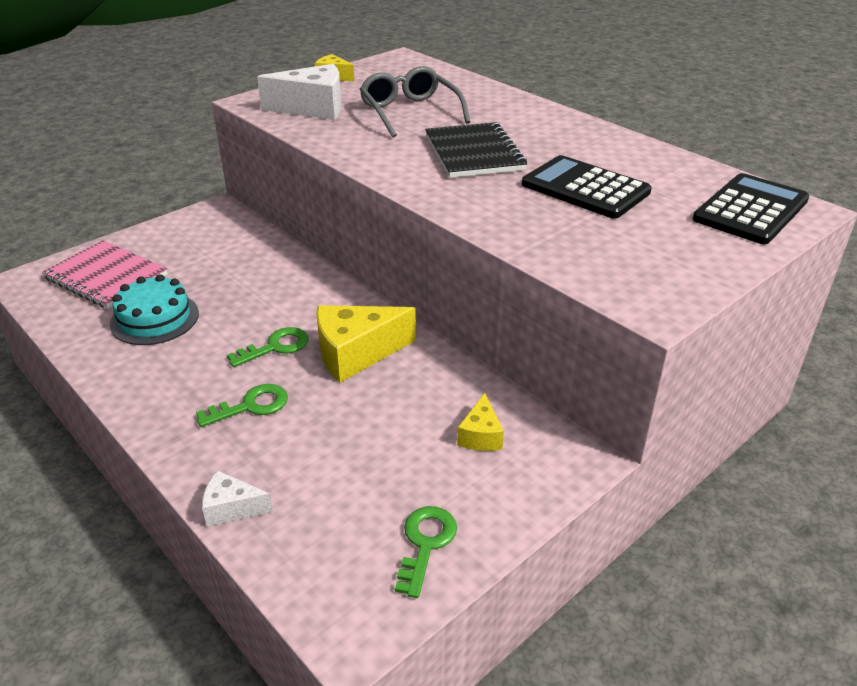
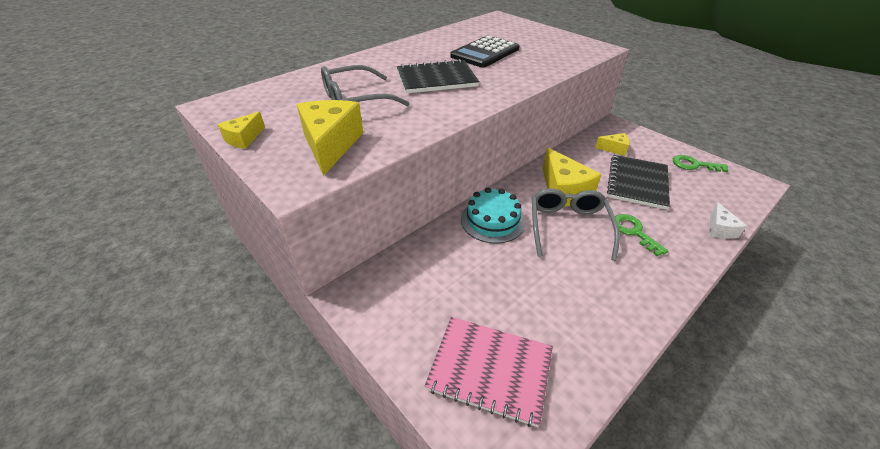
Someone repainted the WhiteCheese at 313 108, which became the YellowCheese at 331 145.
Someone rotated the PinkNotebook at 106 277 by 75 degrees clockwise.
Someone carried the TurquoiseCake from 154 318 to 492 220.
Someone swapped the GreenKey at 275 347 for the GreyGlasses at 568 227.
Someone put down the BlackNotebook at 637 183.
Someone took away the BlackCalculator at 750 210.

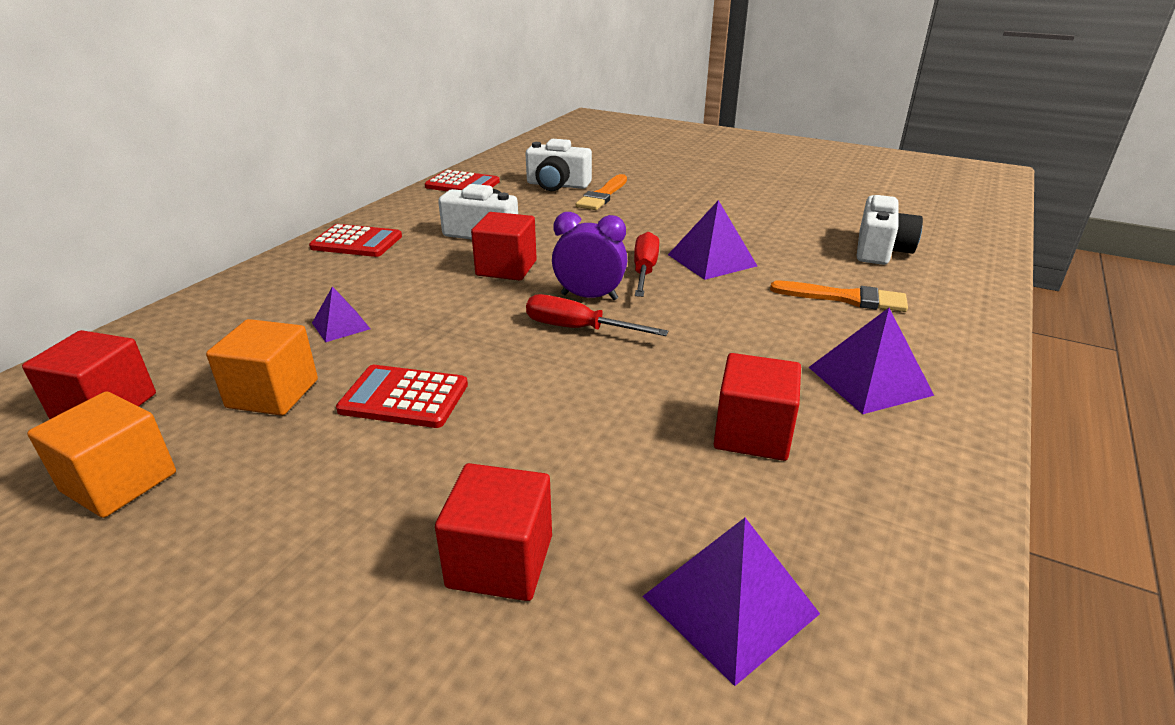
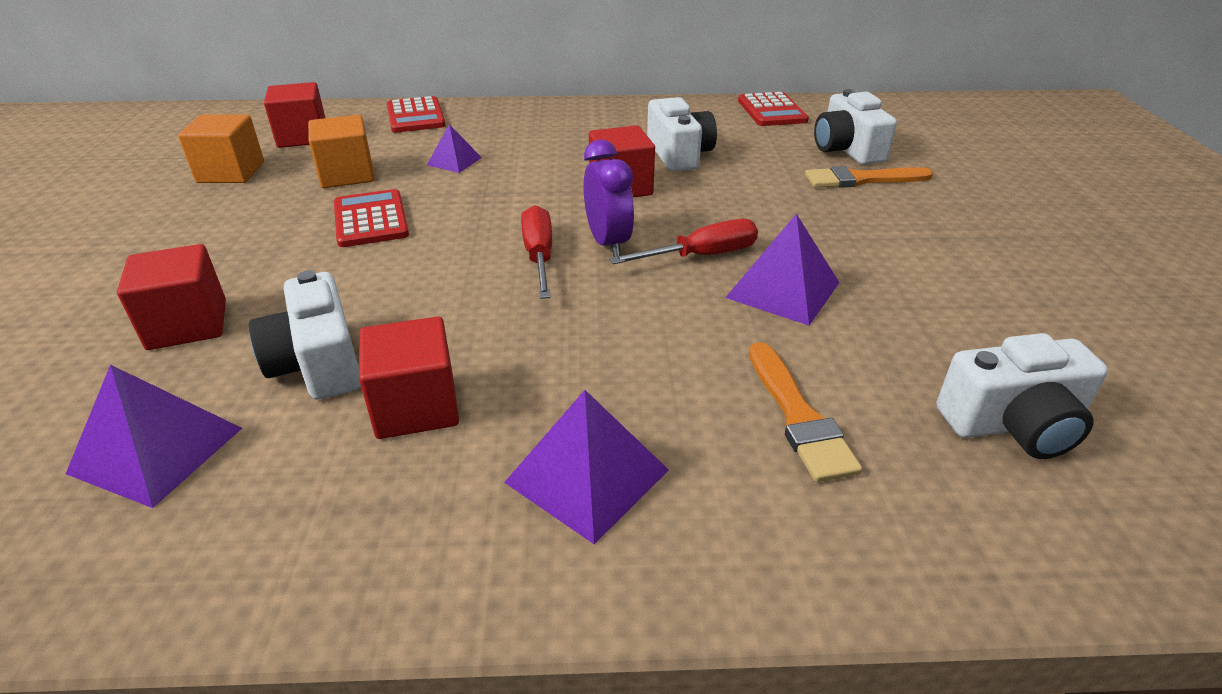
Someone put down the WhiteCamera at 318 363.
Someone carried the RedCalculator from 357 242 to 415 116.

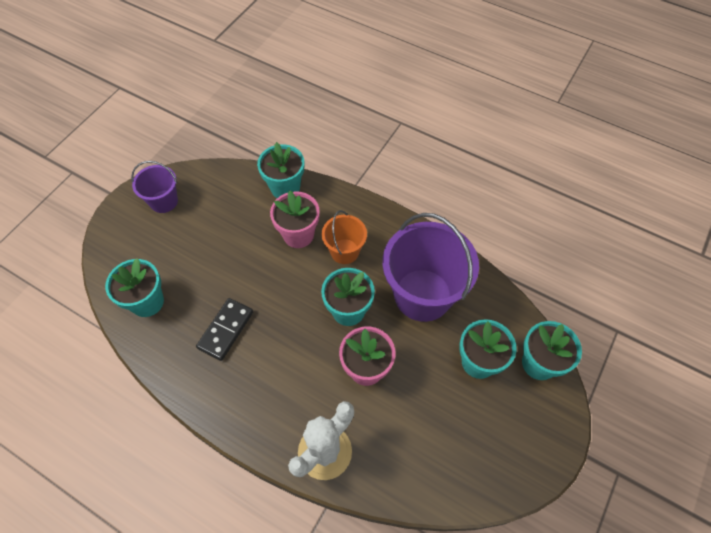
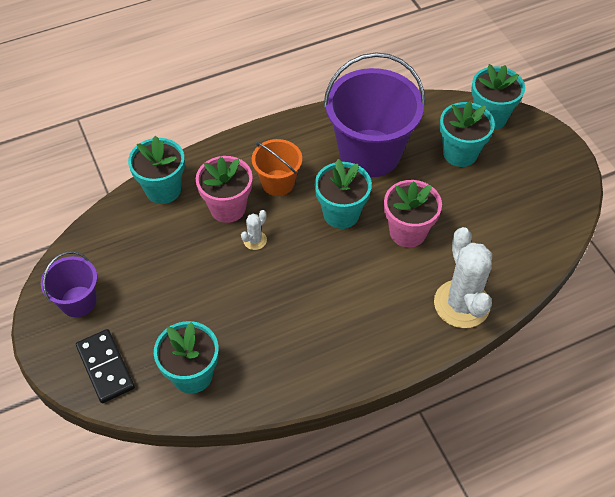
Someone carried the BlackDomino from 225 330 to 105 367.
Someone put down the WhiteCactus at 255 240.

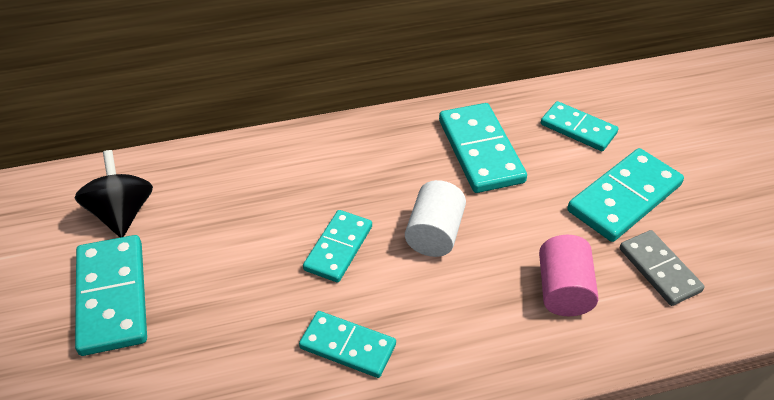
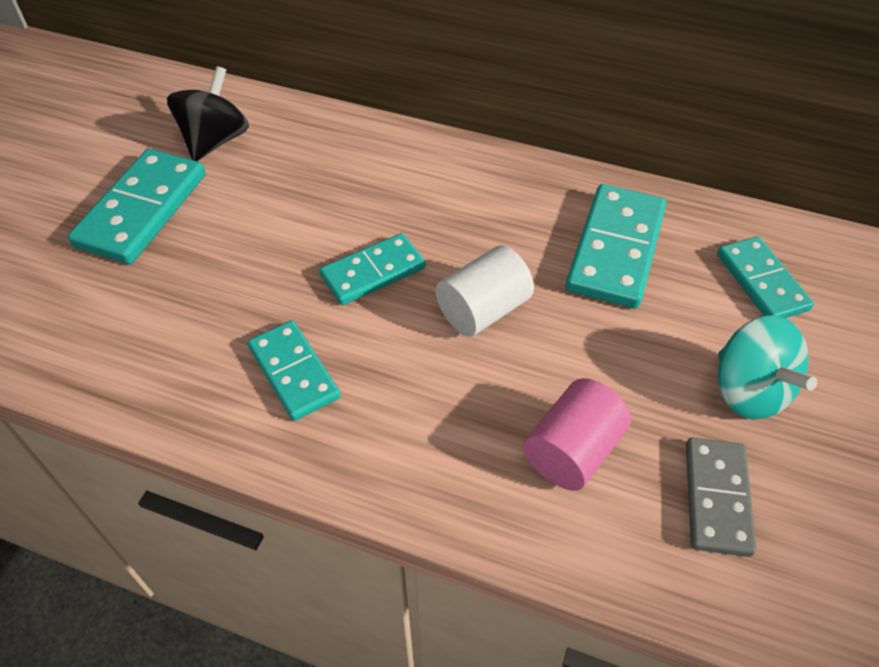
Someone swapped the TurquoiseDomino at 624 198 for the TurquoiseSpinningTop at 749 390.

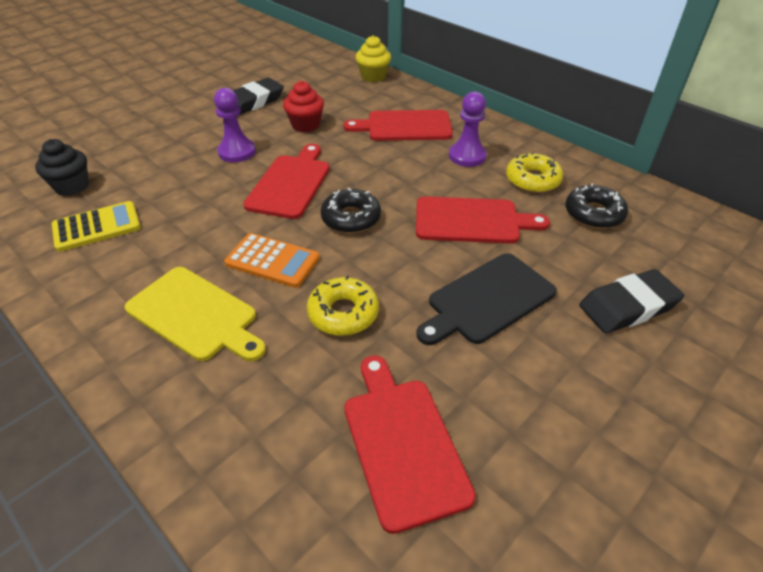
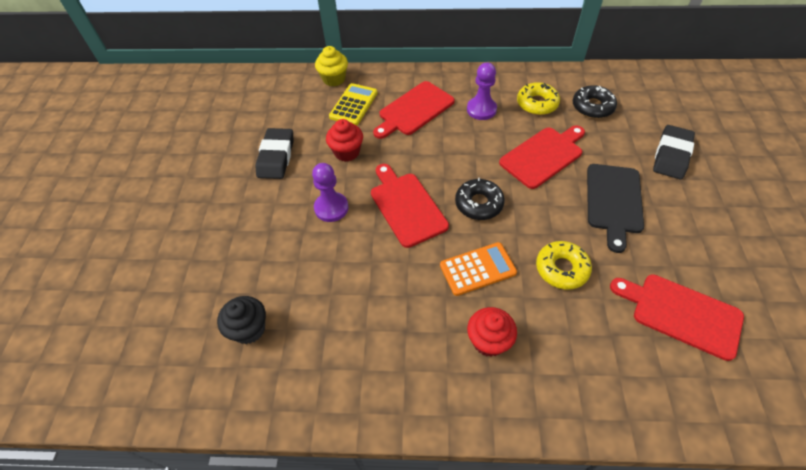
Someone carried the YellowCalculator from 97 227 to 353 105.
Someone swapped the YellowCuttingBoard at 195 315 for the RedCupcake at 488 341.

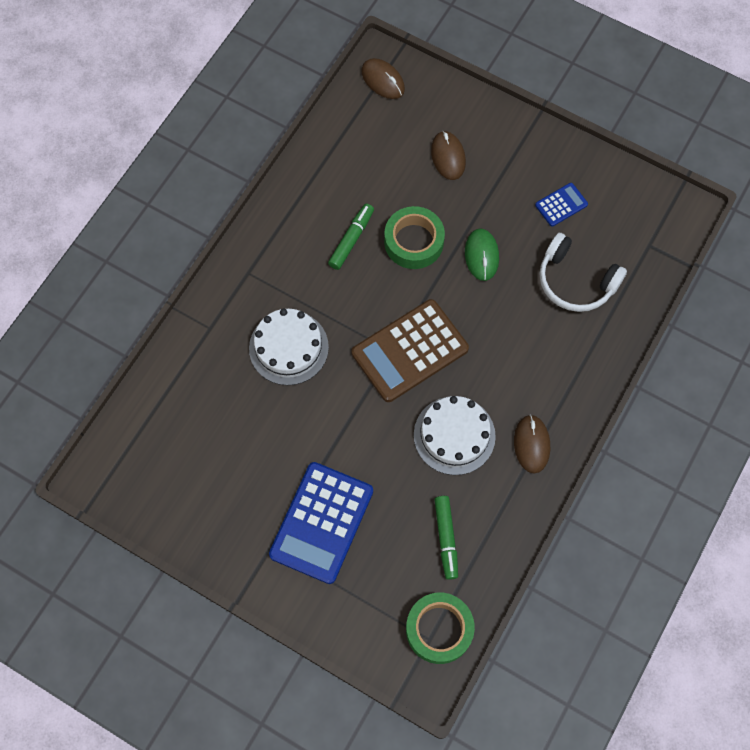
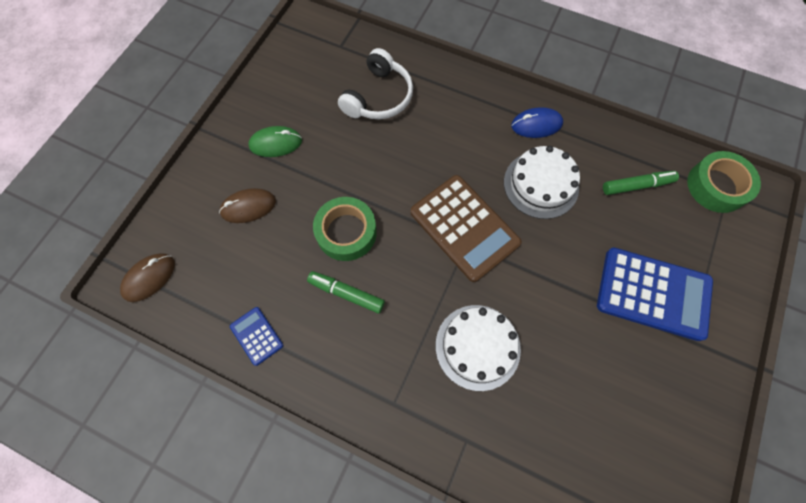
Someone carried the BlueCalculator from 561 205 to 256 336.
Someone carried the GreenMouse from 481 255 to 276 143.
Someone repainted the BrownMouse at 531 444, which became the BlueMouse at 536 125.

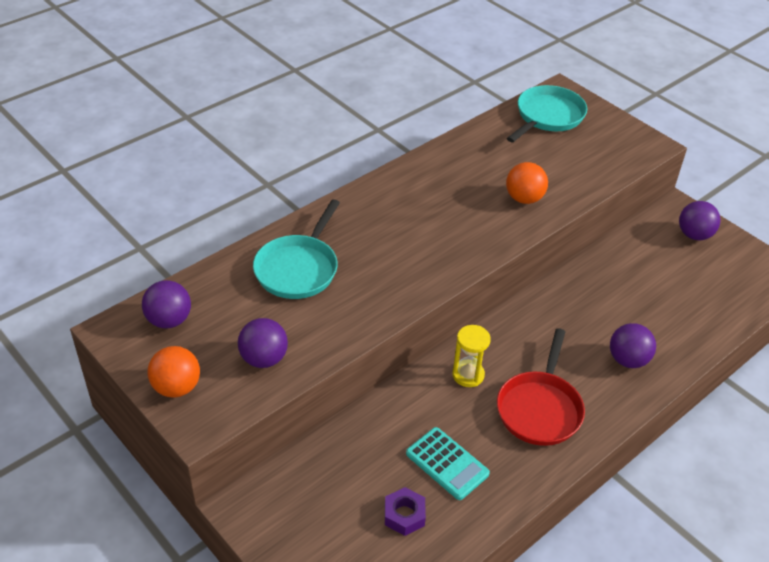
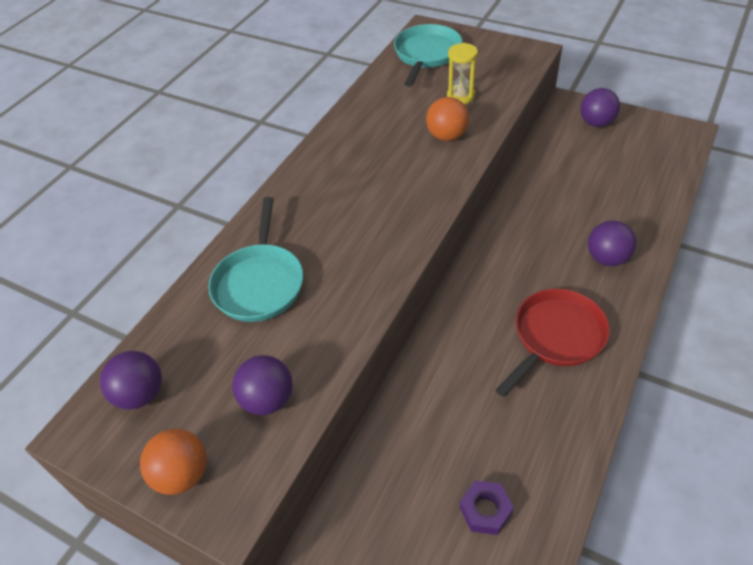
Someone carried the YellowHourglass from 468 375 to 461 96.
Someone rotated the RedPan at 540 408 by 135 degrees counterclockwise.
Someone took away the TurquoiseCalculator at 447 464.

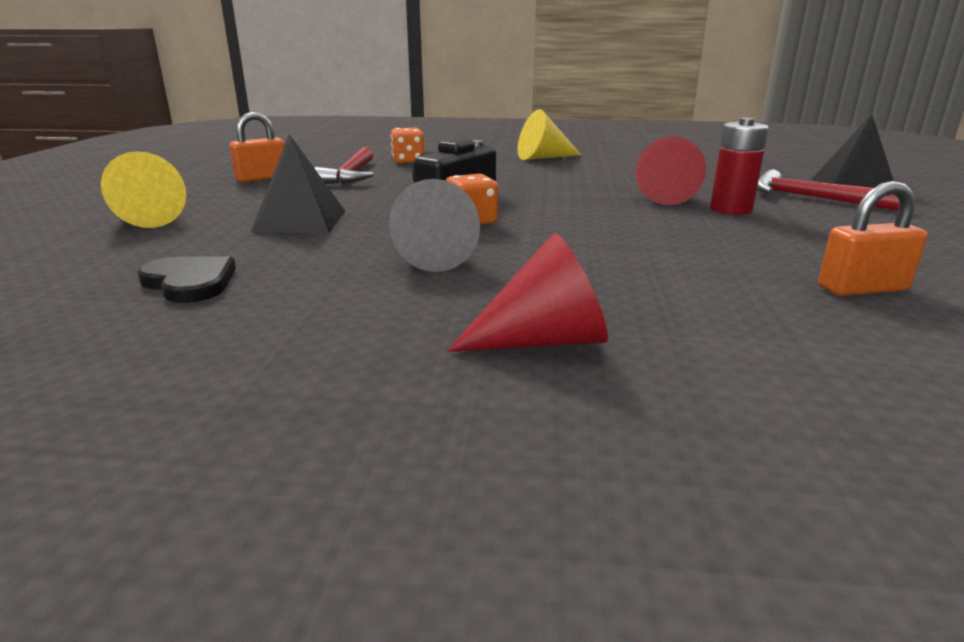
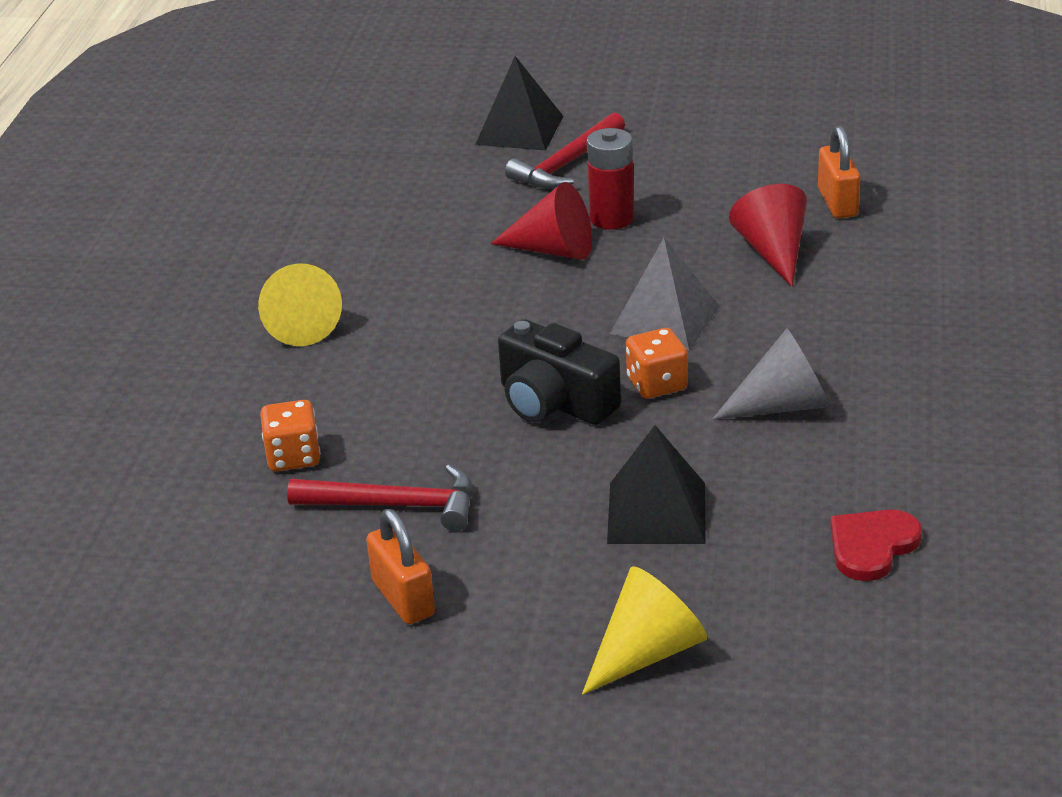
Someone put down the GreyPyramid at 665 319.
Someone carried the RedCone from 543 341 to 773 252.
Someone repainted the BlackHeart at 190 282, which became the RedHeart at 872 546.

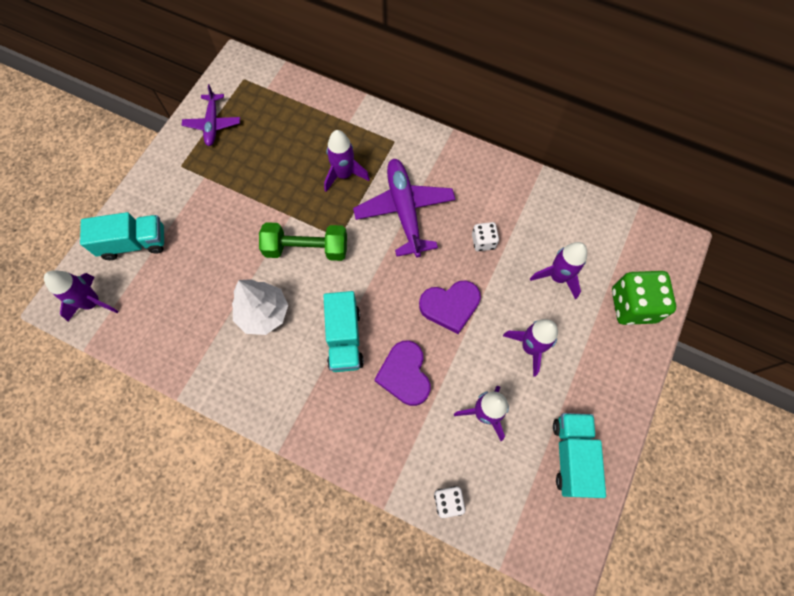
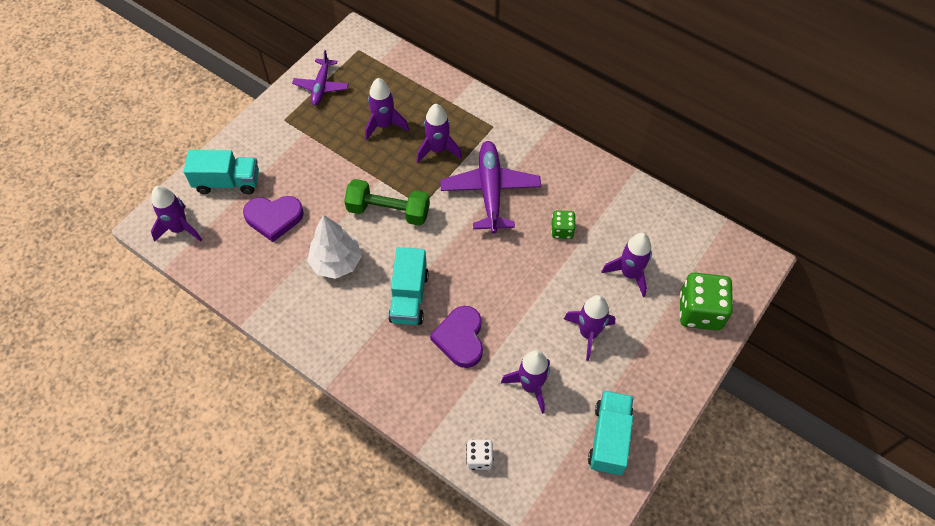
Someone carried the PurpleHeart from 450 306 to 274 218.
Someone put down the PurpleRocket at 384 125.
Someone repainted the WhiteDice at 483 241, which became the GreenDice at 562 230.

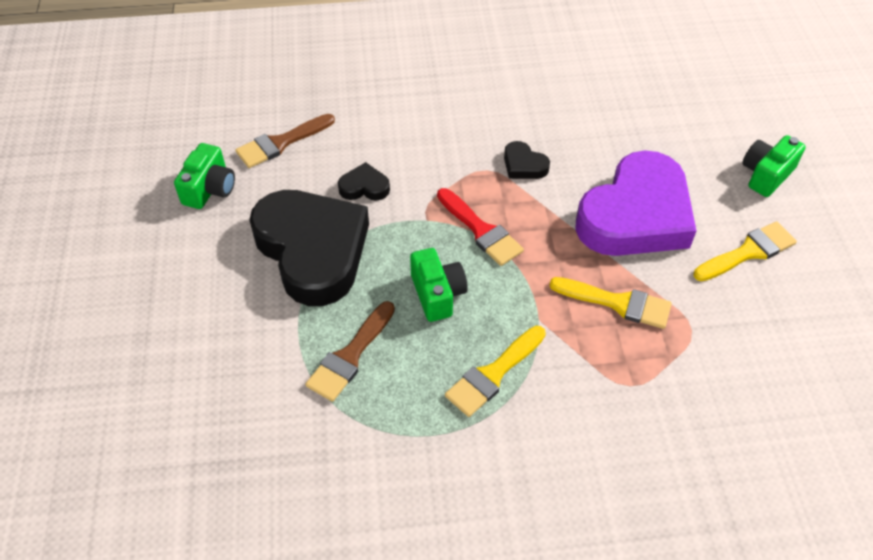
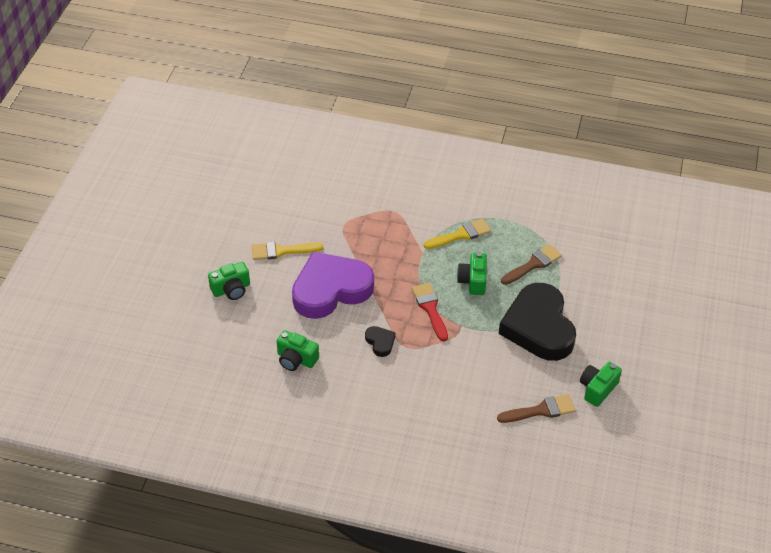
Someone put down the GreenCamera at 296 359.
Someone took away the BlackHeart at 364 187.
Someone took away the YellowBrush at 617 303.

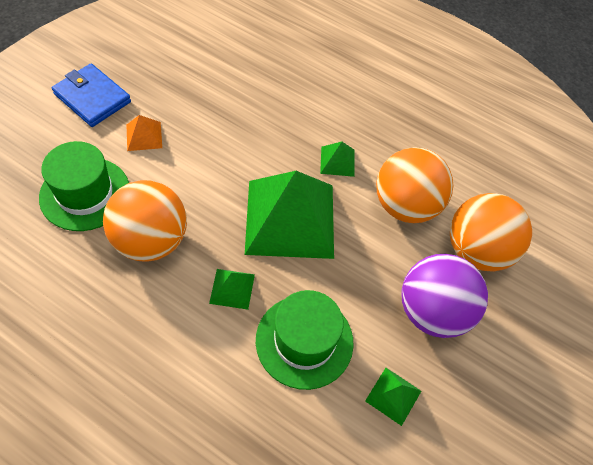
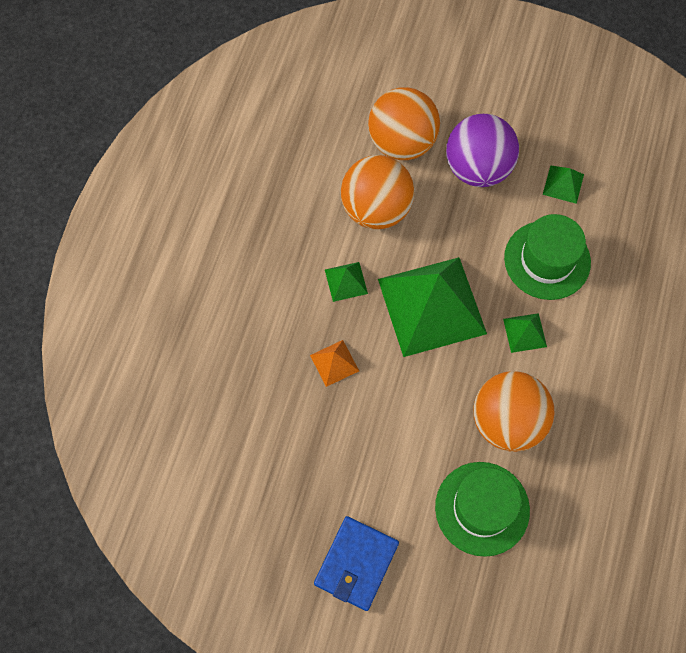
Someone carried the OrangePyramid from 144 136 to 334 363.

